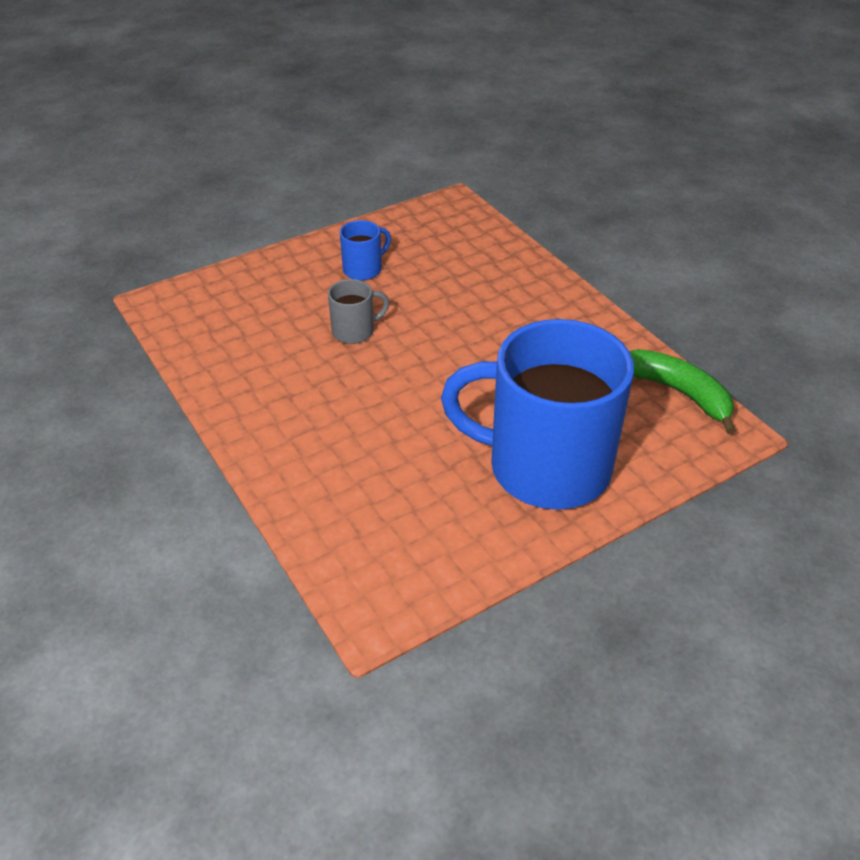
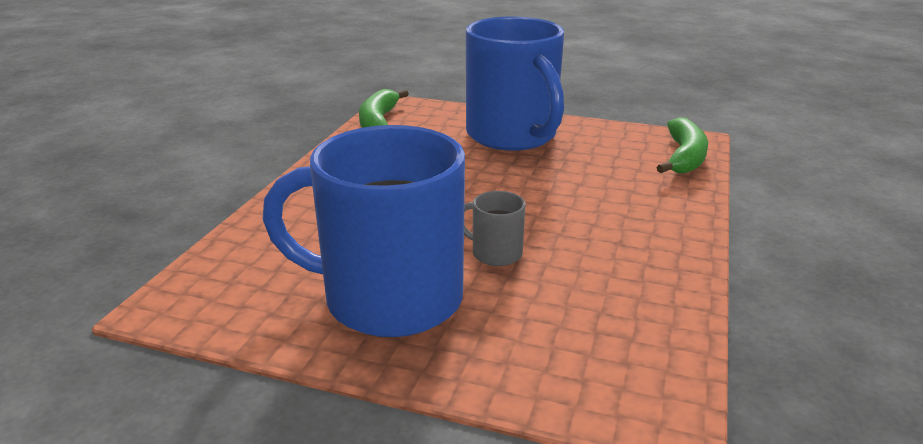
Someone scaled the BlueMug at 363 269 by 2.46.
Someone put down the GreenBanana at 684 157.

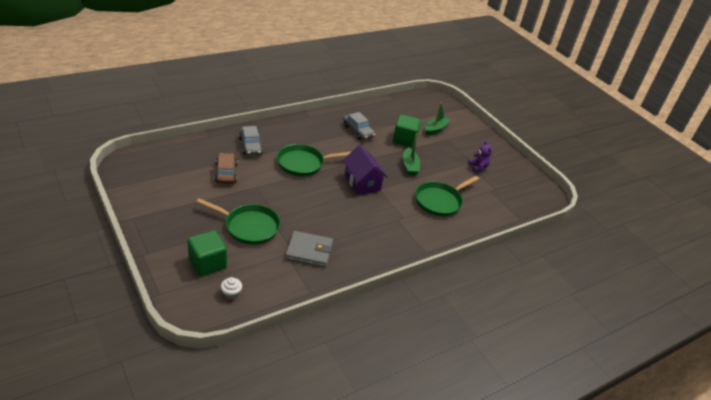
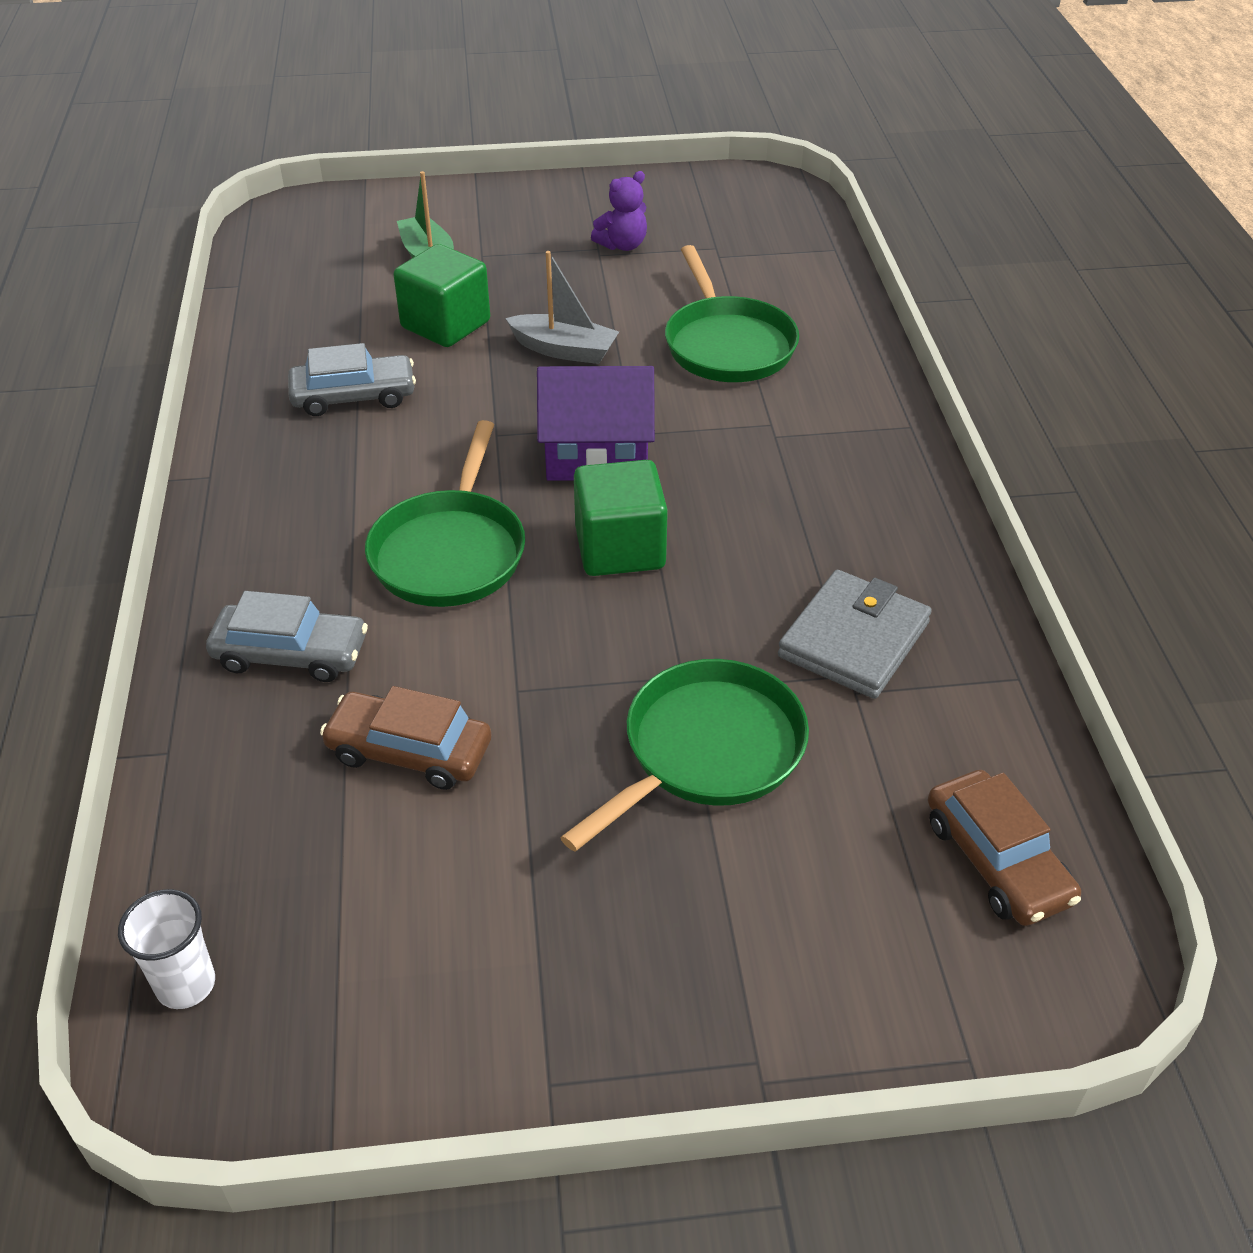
Someone put down the WhiteCup at 186 984.
Someone repainted the GreenBoat at 409 166, which became the GreyBoat at 564 350.
Someone carried the GreenCube from 207 263 to 620 548.
Someone rotated the PurpleTeddyBear at 478 167 by 135 degrees clockwise.
Someone swapped the WhiteCupcake at 231 293 for the BrownCar at 997 860.

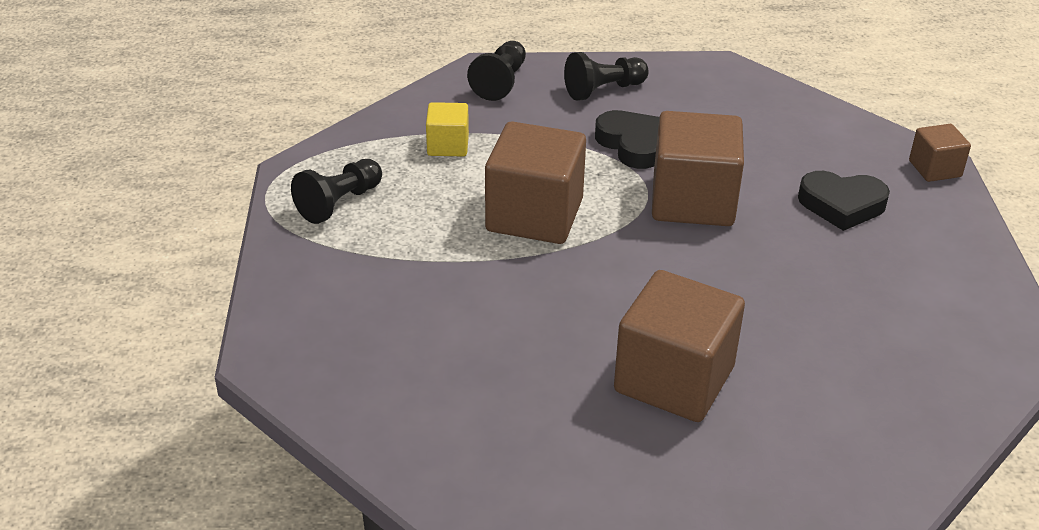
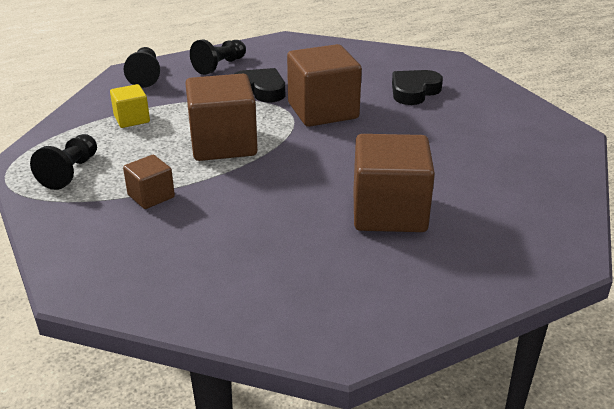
Someone carried the BrownCube from 935 169 to 151 196.
Someone rotated the BlackHeart at 841 205 by 150 degrees clockwise.

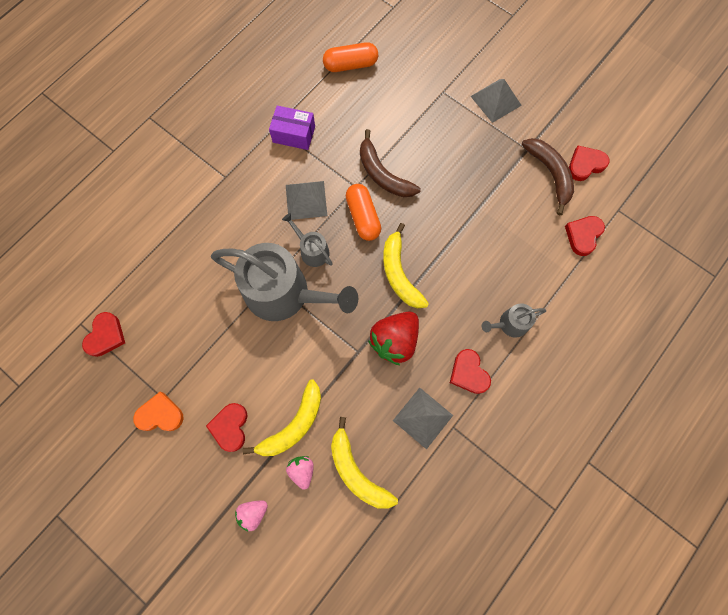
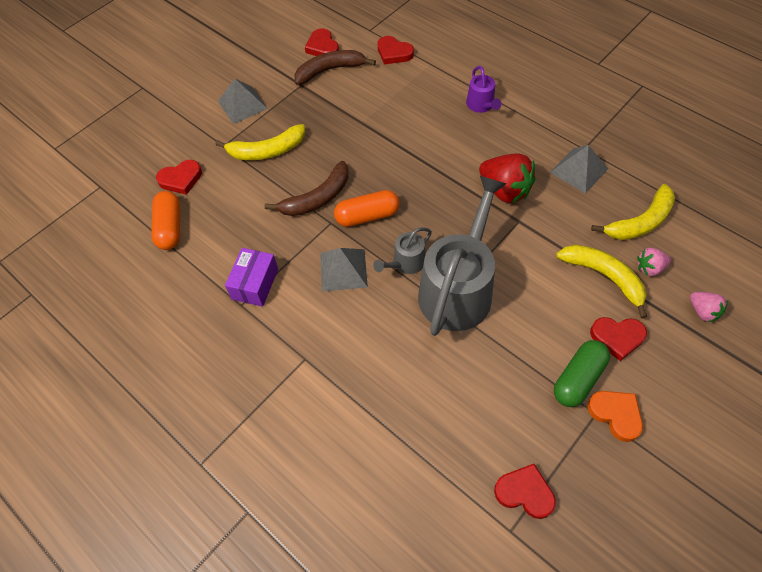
Someone carried the RedHeart from 468 373 to 181 179.
Someone carried the YellowBanana from 399 273 to 267 151.
Someone repainted the GreyWateringCan at 510 324, which became the PurpleWateringCan at 481 105.
Someone put down the GreenCapsule at 578 378.
Someone rotated the OrangeHeart at 160 414 by 135 degrees clockwise.

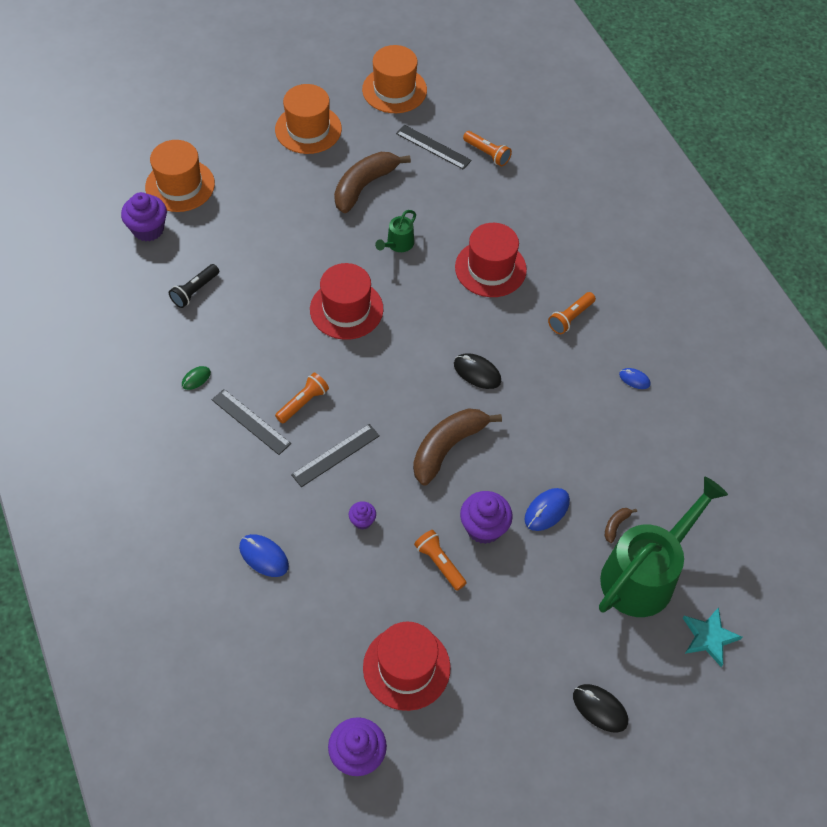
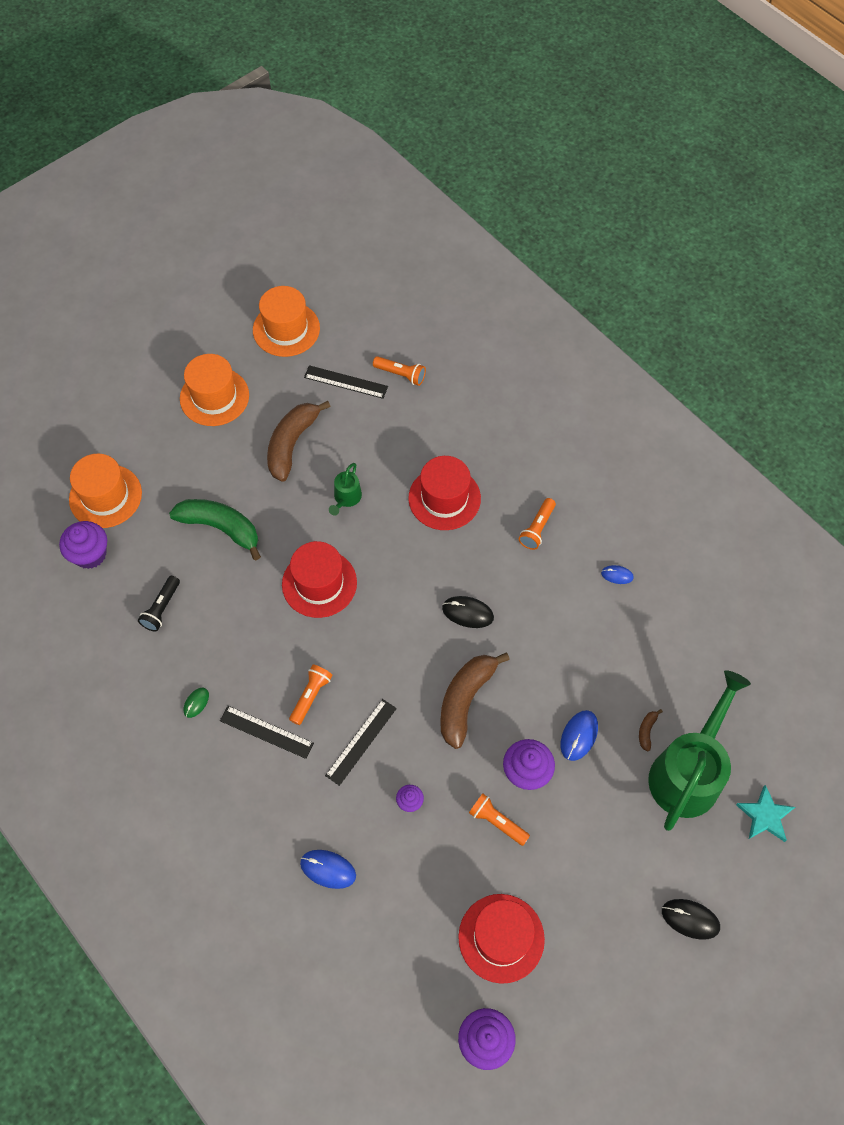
Someone put down the GreenBanana at 221 528.

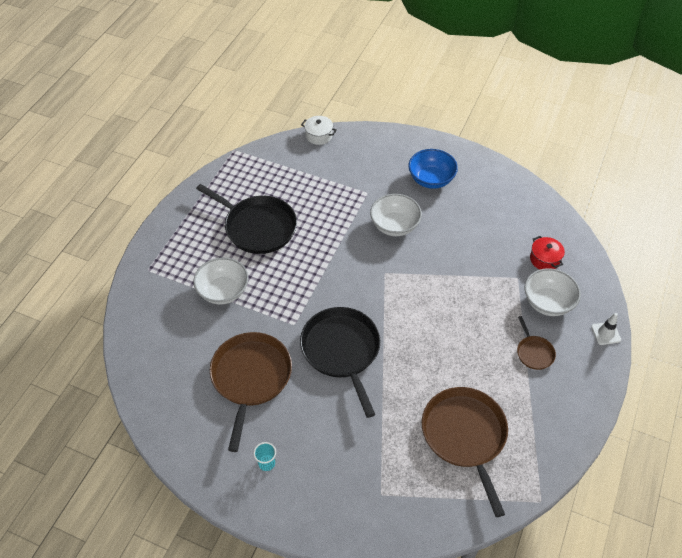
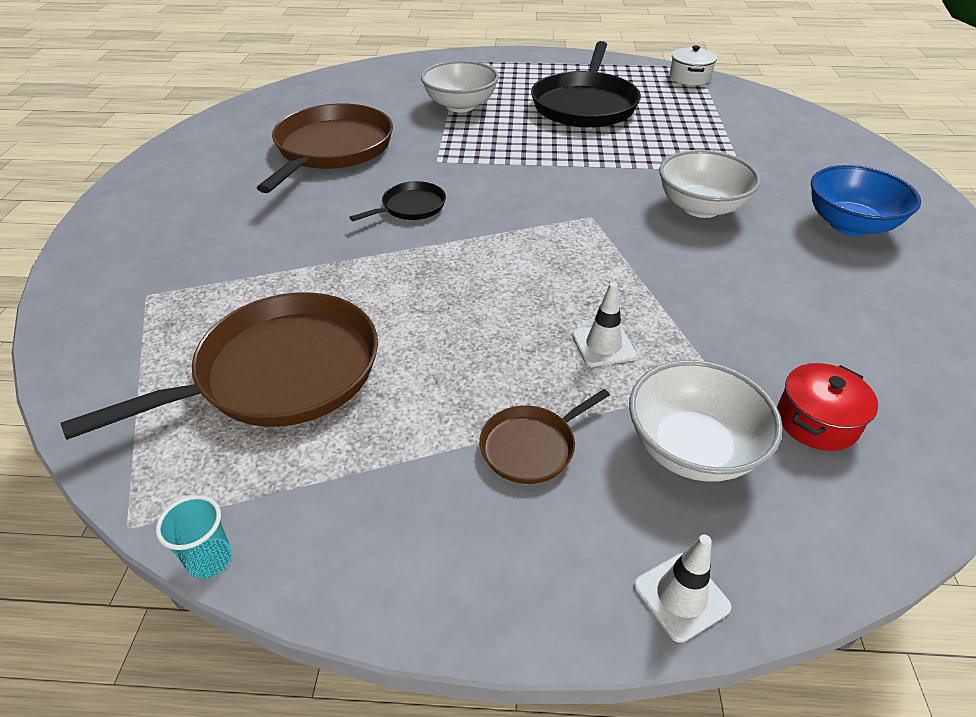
Someone carried the TurquoiseCup from 266 463 to 210 559.
Someone rotated the BrownPan at 250 378 by 60 degrees counterclockwise.
Someone scaled the BlackPan at 342 351 by 0.47.
Someone put down the WhiteTrafficCone at 603 345.
Someone carried the WhitePot from 319 135 to 689 78.

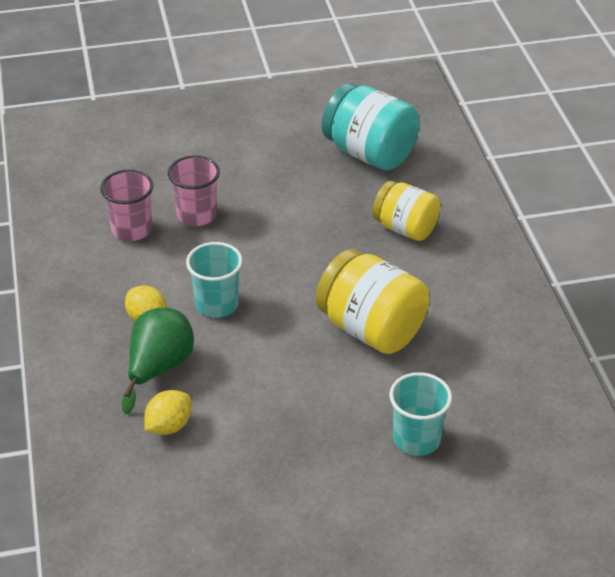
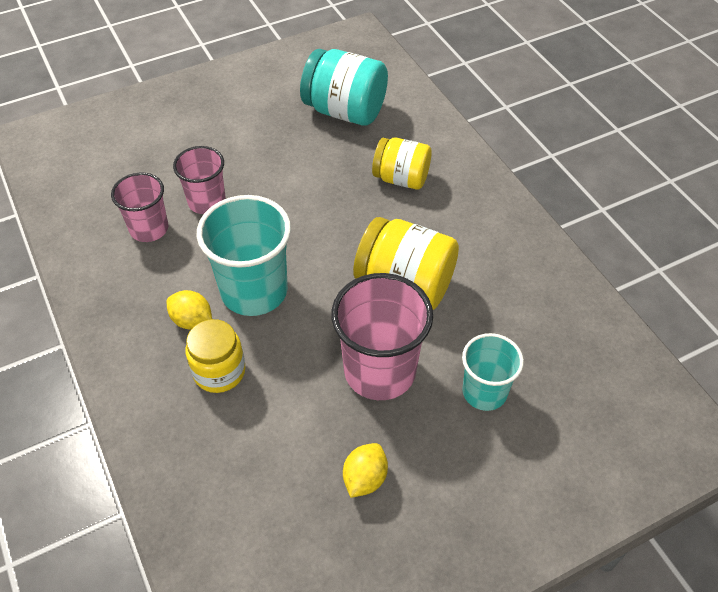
Someone swapped the GreenPear at 159 368 for the YellowJar at 219 371.
Someone scaled the TurquoiseCup at 217 304 by 1.63.
Someone put down the PinkCup at 380 371.
Someone carried the YellowLemon from 169 426 to 365 478.

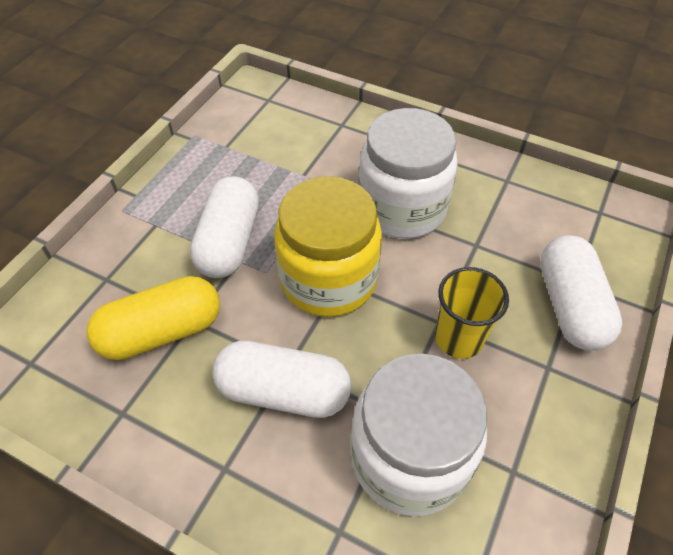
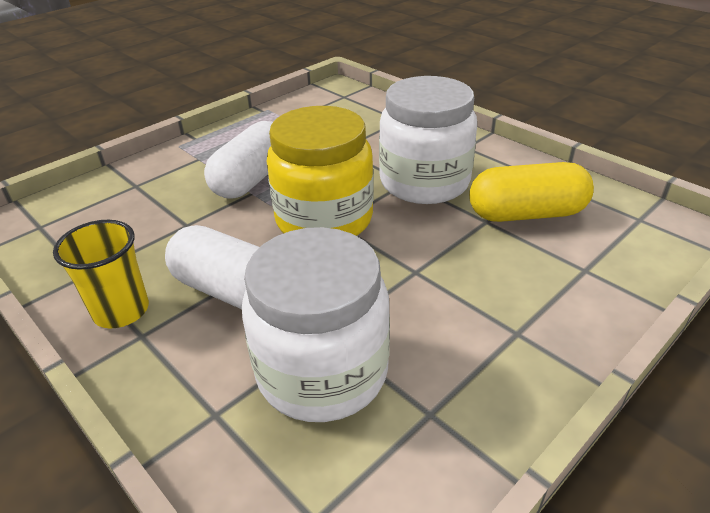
Someone carried the YellowCup from 459 338 to 121 311.
Someone carried the YellowCapsule from 162 331 to 526 214.
Someone took away the WhiteCapsule at 570 306.

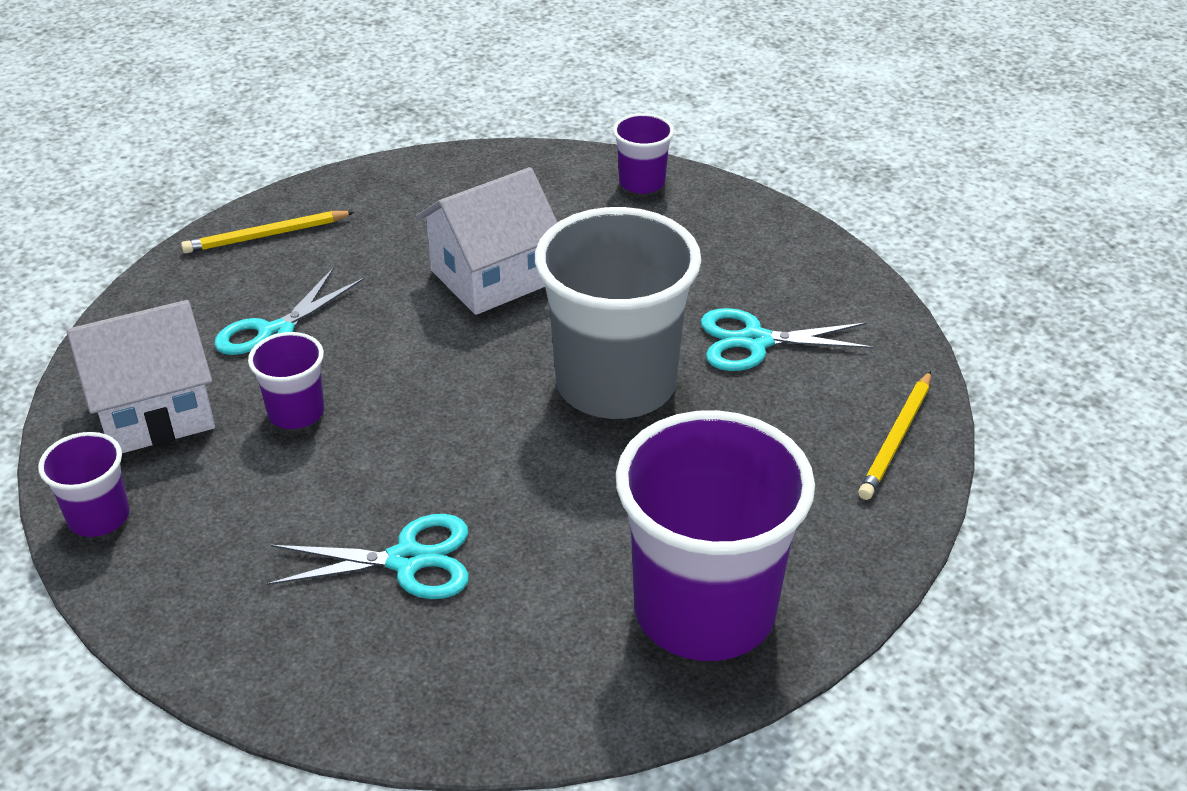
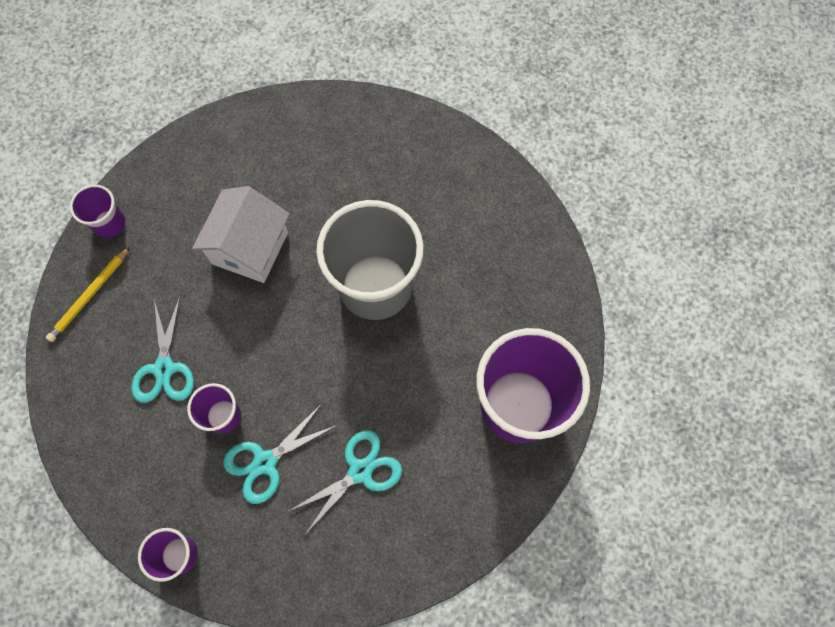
Someone carried the PurpleCup from 642 182 to 109 223.
Someone carried the TurquoiseScissors from 755 341 to 265 462.
Someone took away the WhiteHouse at 154 411.
Someone took away the YellowPencil at 897 438.

